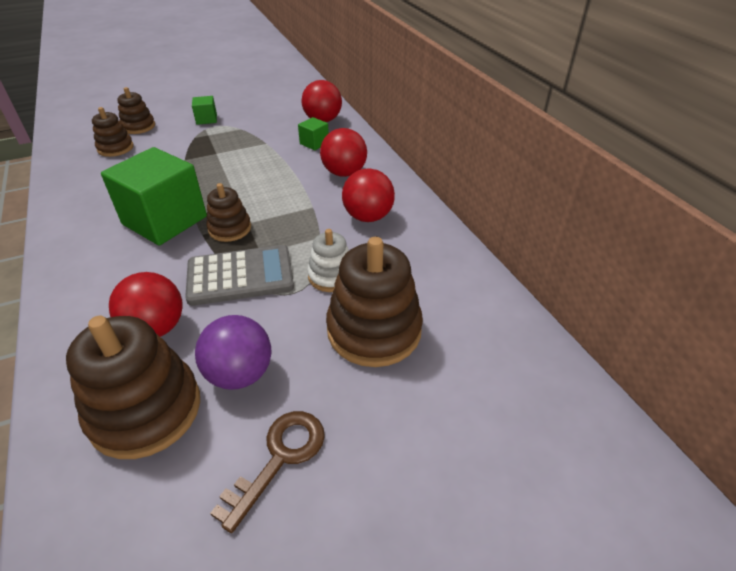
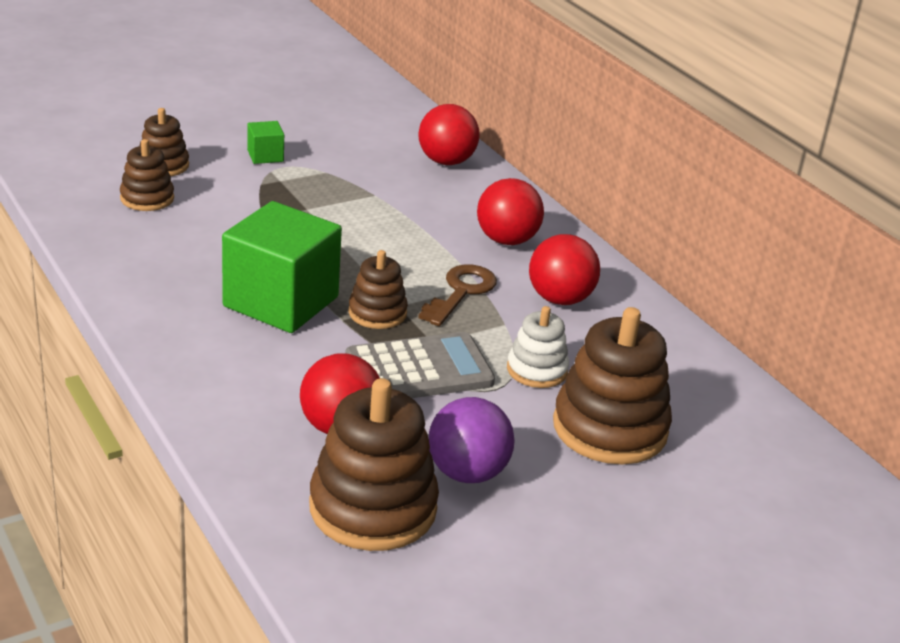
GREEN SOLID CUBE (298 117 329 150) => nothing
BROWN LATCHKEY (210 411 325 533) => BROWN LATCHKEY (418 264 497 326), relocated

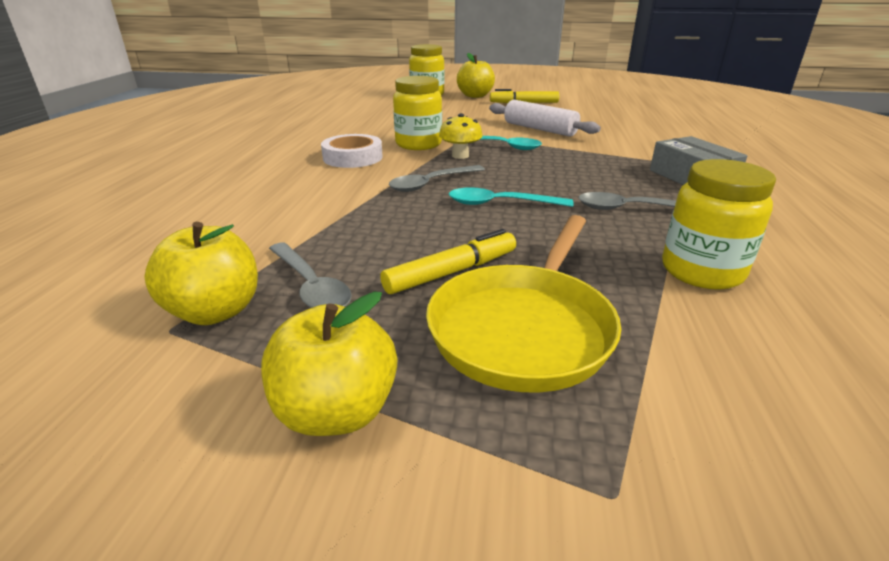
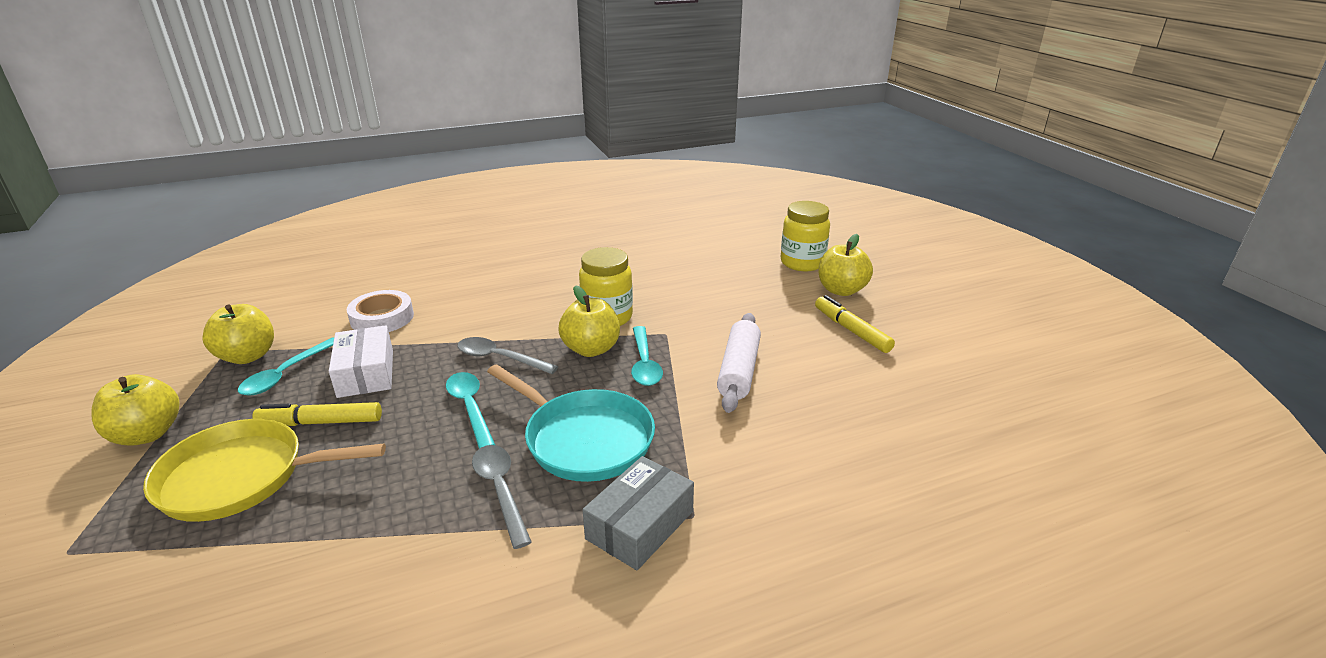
YELLOW JAM JAR (662 159 776 290) => nothing
nothing => WHITE BOX (329 325 393 398)
nothing => AQUA SKILLET (487 364 655 482)
WHITE ROLL OF TAPE (321 134 383 168) => WHITE ROLL OF TAPE (347 290 414 332), relocated
YELLOW FUNGUS (439 113 483 159) => YELLOW APPLE (558 285 620 357)
GREY SPOON (269 243 352 308) => AQUA SPOON (238 338 334 396)
YELLOW FELT PEN (380 229 516 294) => YELLOW FELT PEN (252 402 382 426), 150 degrees clockwise

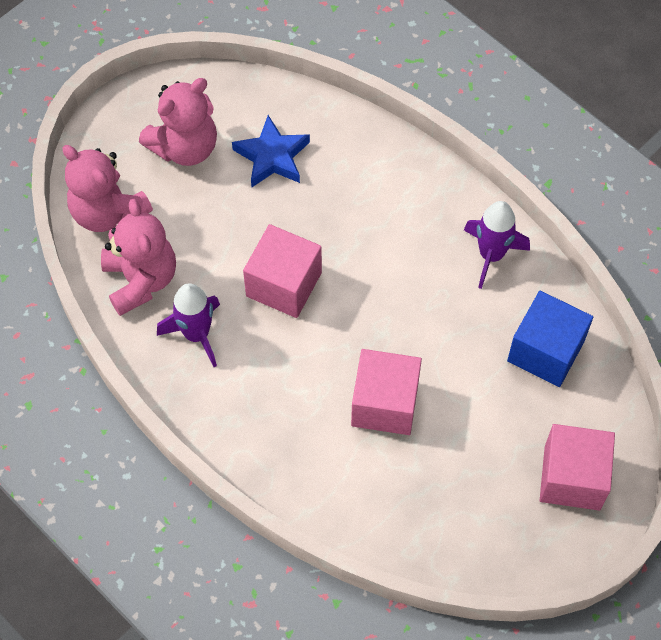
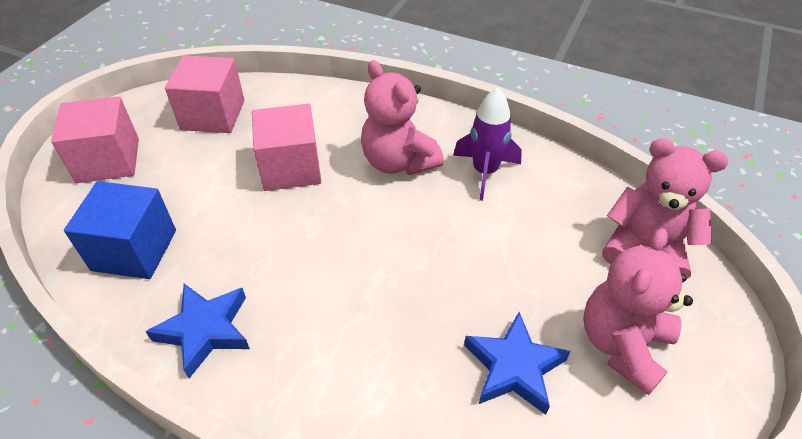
ROSY STUFFED BEAR (101 199 176 316) => ROSY STUFFED BEAR (361 60 444 175), relocated
ROSY SOLID CUBE (243 224 322 318) => ROSY SOLID CUBE (165 55 244 133), relocated
PURPLE SPACESHIP (464 201 530 289) => ROYAL BLUE FIVE-POINTED STAR (145 284 250 378)

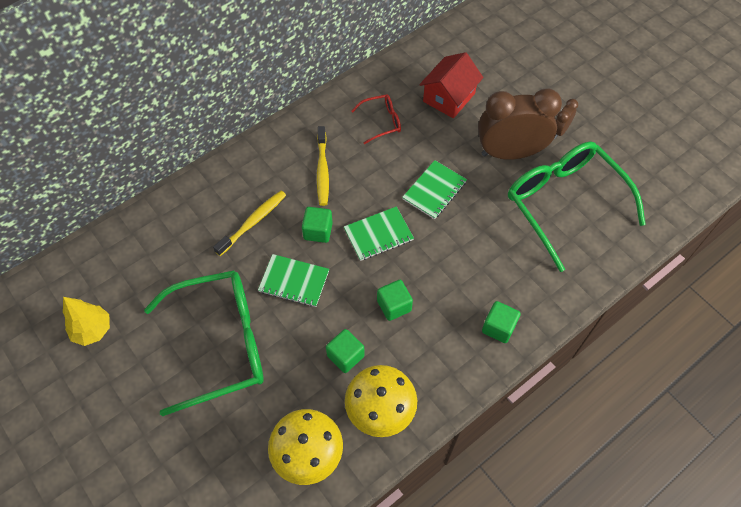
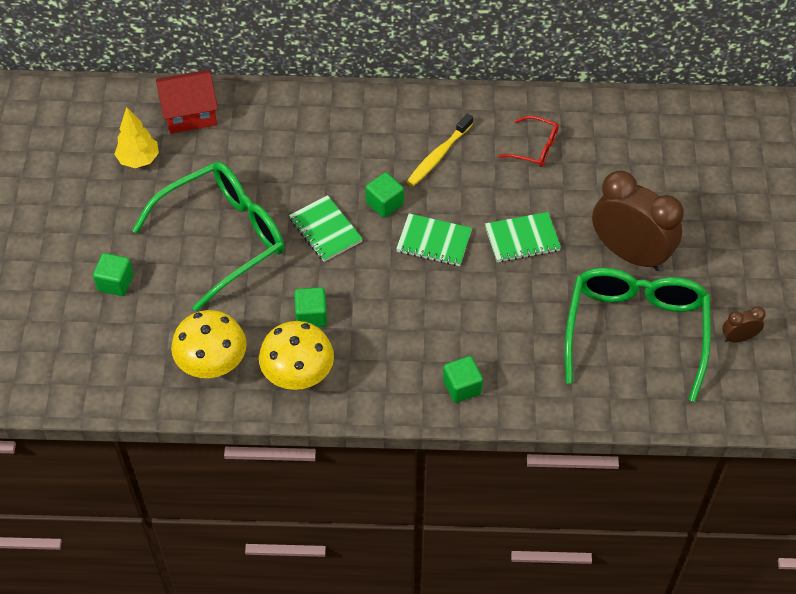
YELLOW TOOTHBRUSH (213 191 286 256) => nothing
GREEN SOLID CUBE (377 280 413 321) => GREEN SOLID CUBE (93 253 134 296), relocated
CRIMSON HOUSE (419 52 483 118) => CRIMSON HOUSE (156 70 218 134), relocated
BROWN BEDSIDE CLOCK (555 99 578 139) => BROWN BEDSIDE CLOCK (722 306 766 343), relocated
GREEN EYEGLASSES (144 271 264 416) => GREEN EYEGLASSES (132 162 284 312), 60 degrees counterclockwise

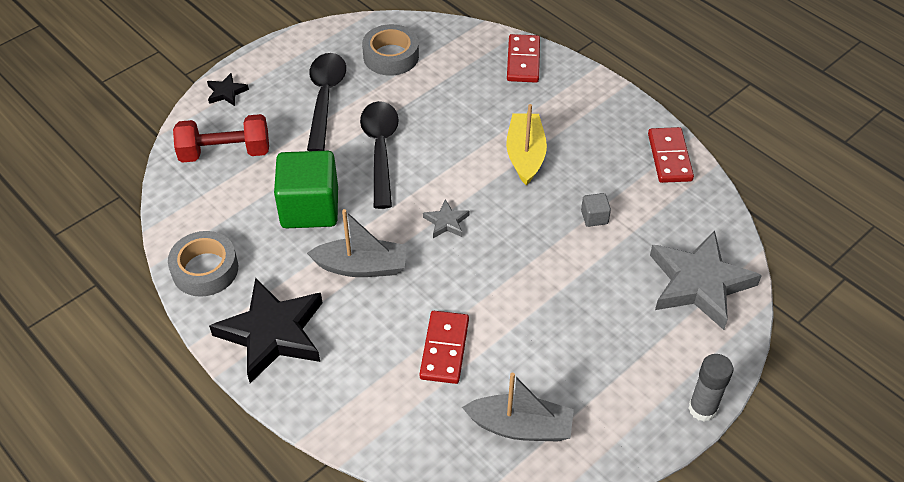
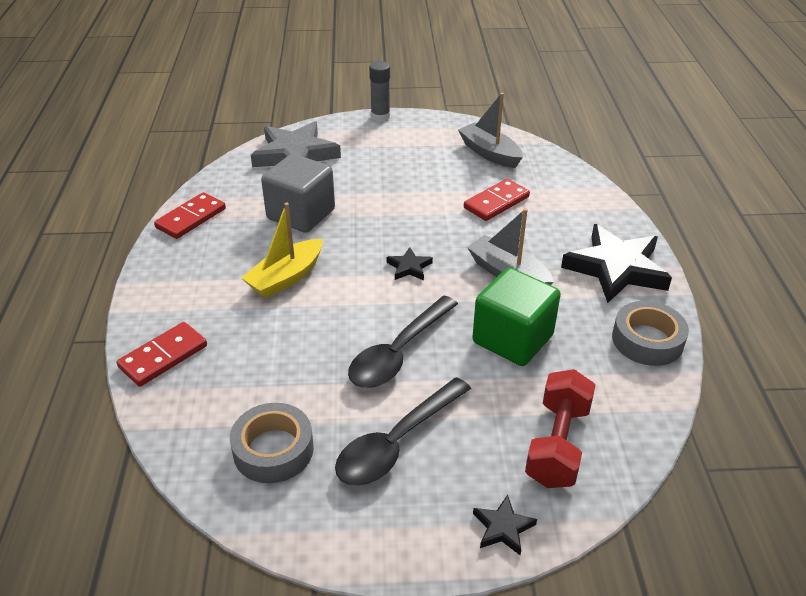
GREY FIVE-POINTED STAR (423 199 469 238) => EBONY FIVE-POINTED STAR (386 247 433 280)
CRIMSON DUMBBELL (173 114 269 163) => CRIMSON DUMBBELL (525 369 596 488), 75 degrees clockwise
GREY SOLID CUBE (581 193 611 227) => GREY SOLID CUBE (261 154 335 233), x2.40

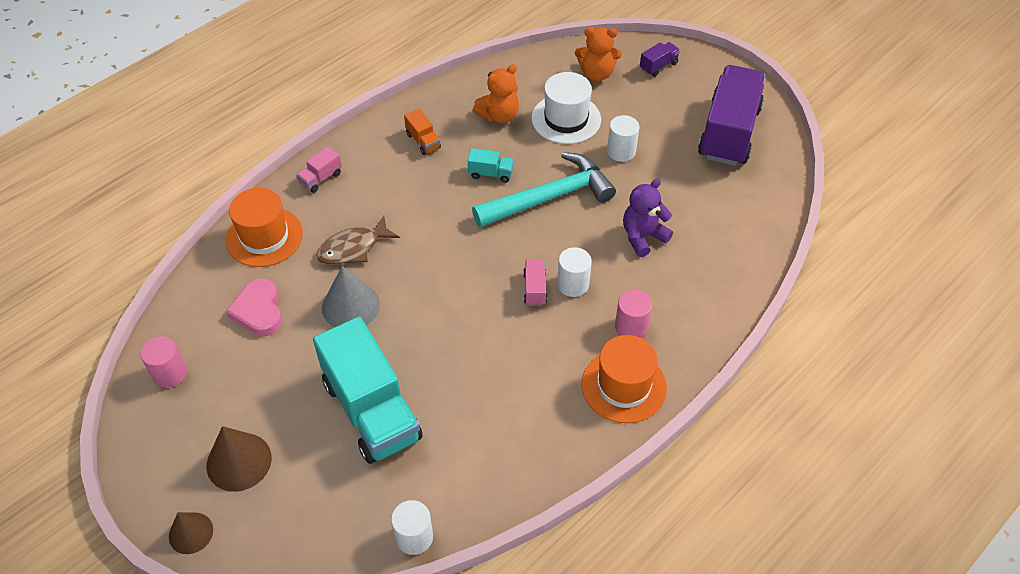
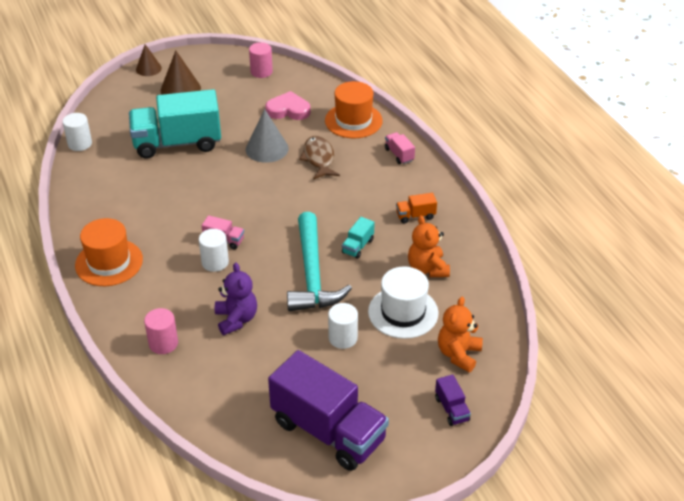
ROSY CYLINDER (615 290 652 338) => ROSY CYLINDER (144 308 178 354), relocated

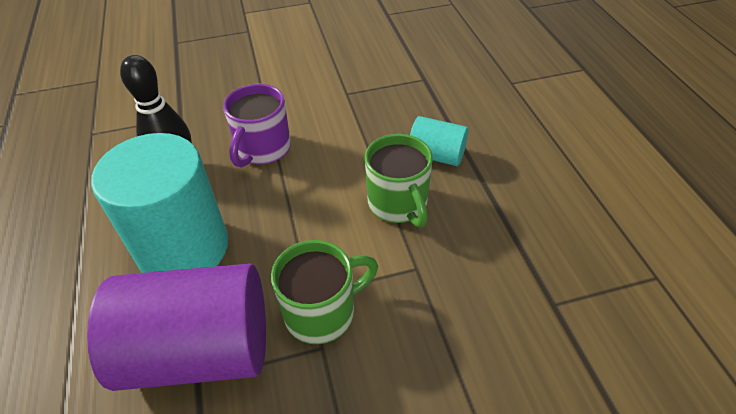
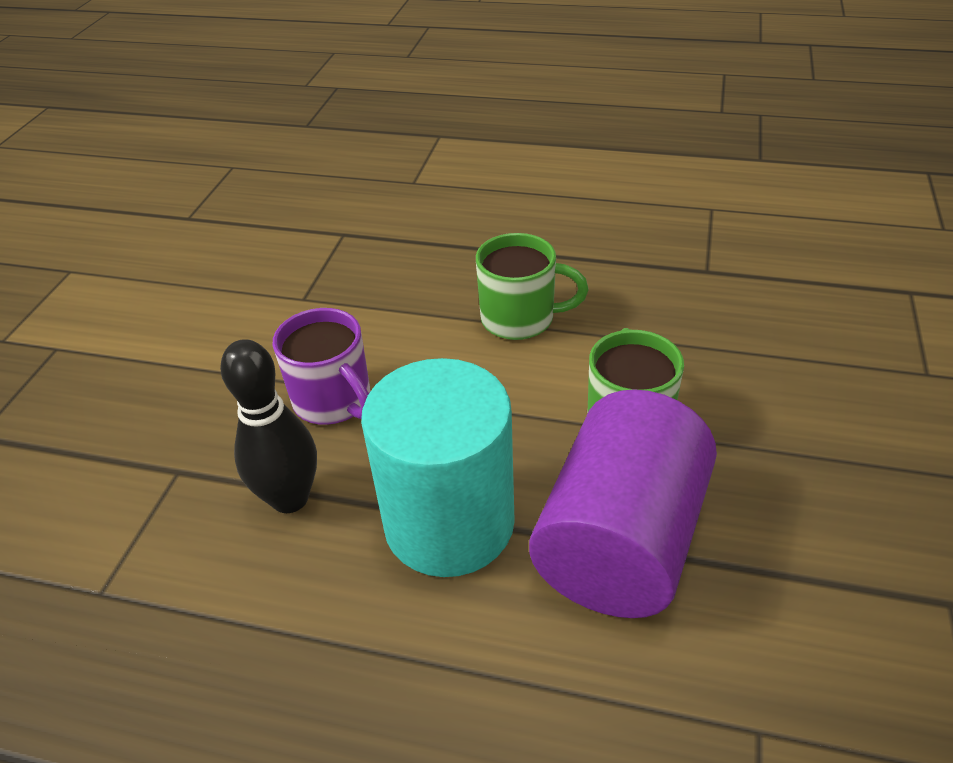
AQUA CYLINDER (410 116 468 166) => nothing

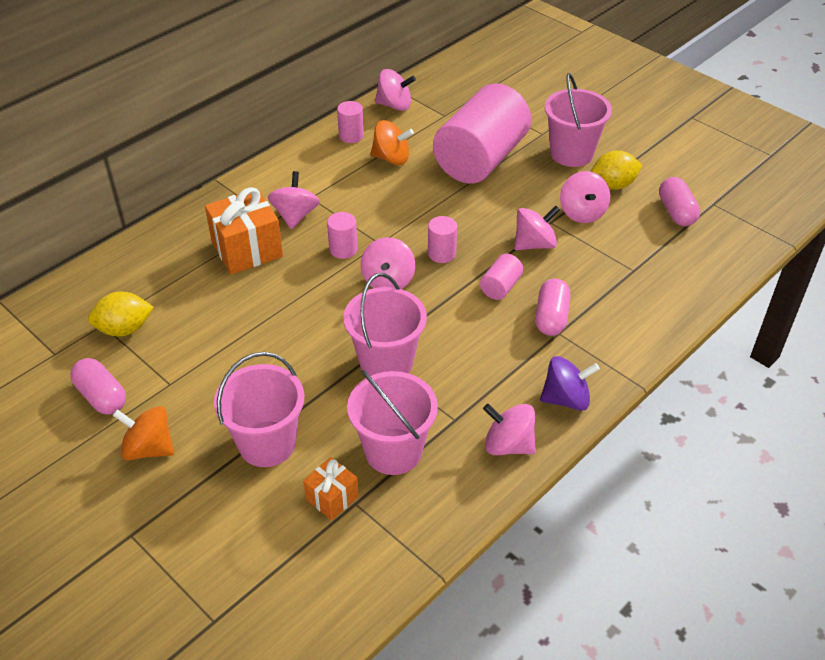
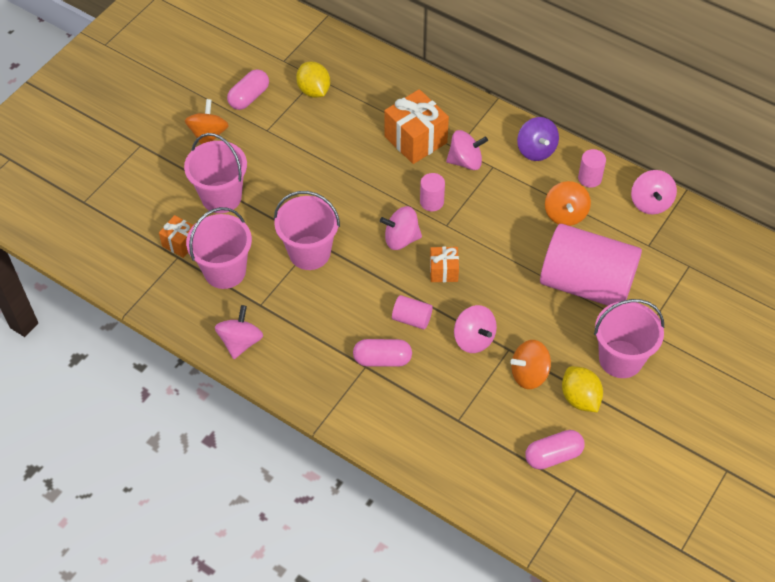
PURPLE SPINNING TOP (540 356 600 411) => PURPLE SPINNING TOP (517 117 559 161), relocated
ROSY CYLINDER (428 216 457 263) => BRIGHT ORANGE WRAPPED GIFT (430 247 459 282)
ROSY SPINNING TOP (560 171 610 223) => BRIGHT ORANGE SPINNING TOP (510 340 551 389)

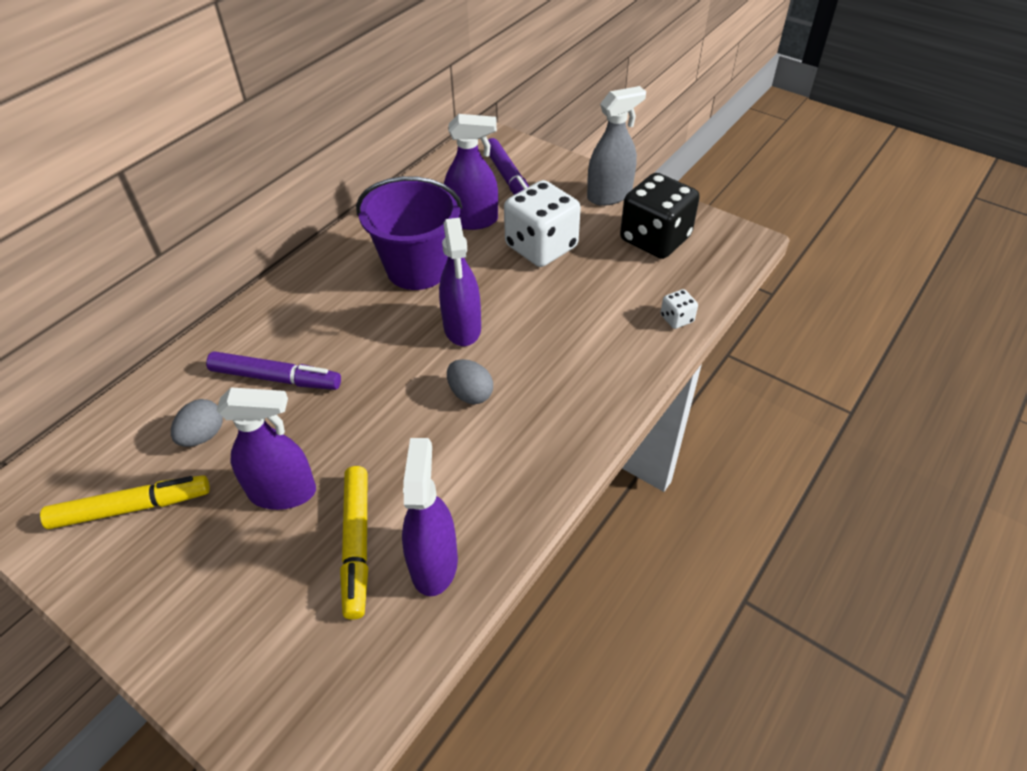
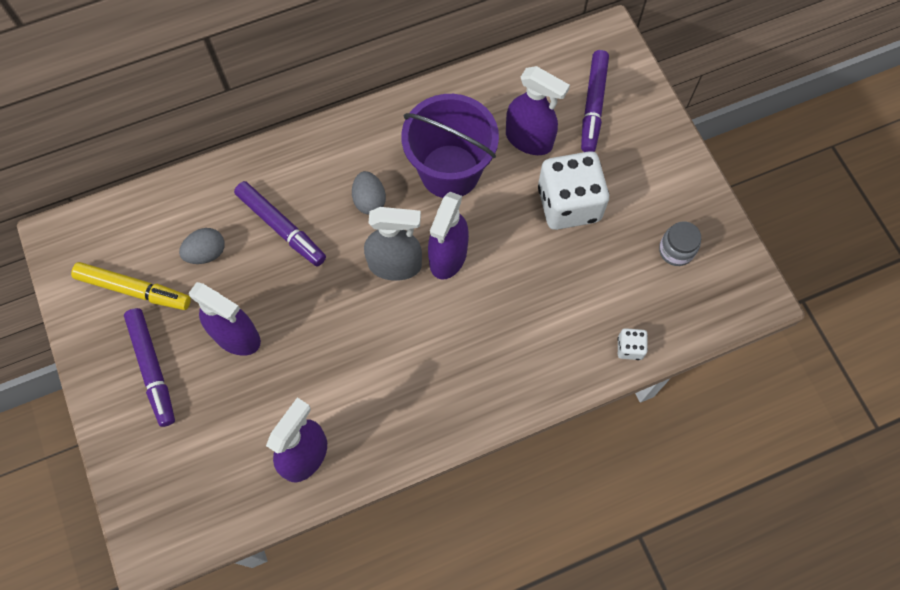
YELLOW FELT PEN (340 466 368 620) => nothing
nothing => PURPLE FELT PEN (124 308 175 427)
GREY EGG SHAPE (447 359 493 404) => GREY EGG SHAPE (352 171 386 214), relocated
GREY SPRAYER (587 86 646 206) => GREY SPRAYER (364 207 422 281), relocated
EBONY GAME DIE (620 173 700 259) => GREY JAM JAR (659 221 701 266)

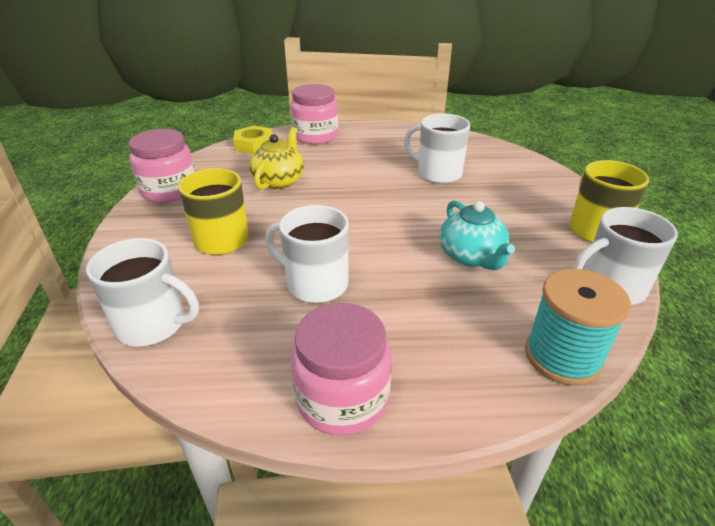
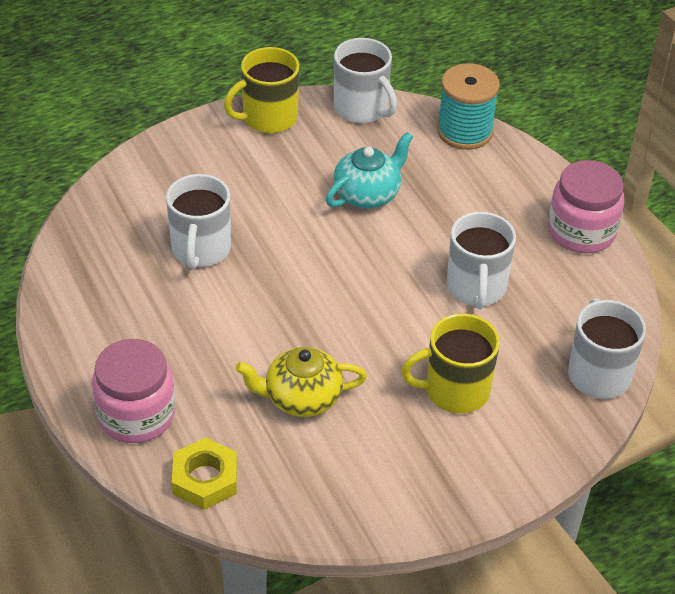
ROSY JAM JAR (129 129 195 203) => nothing

